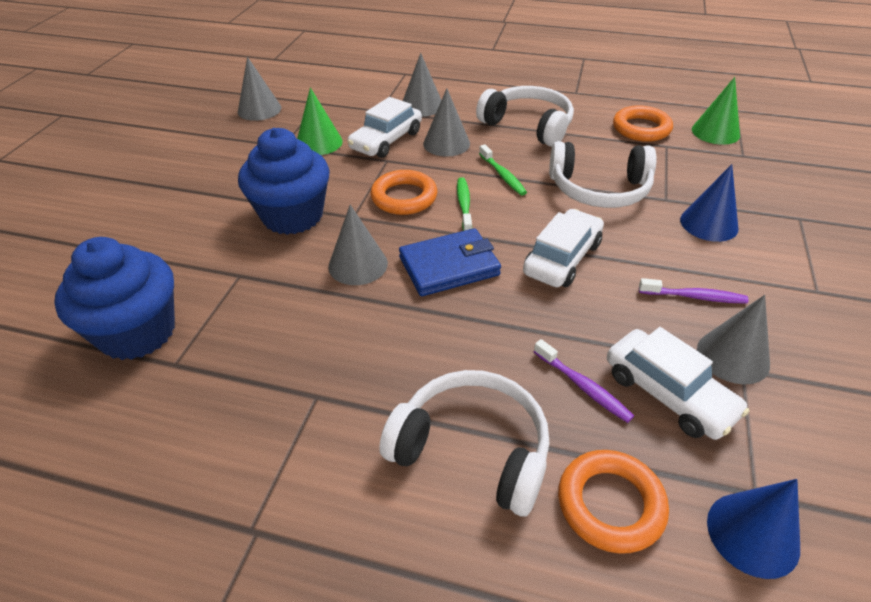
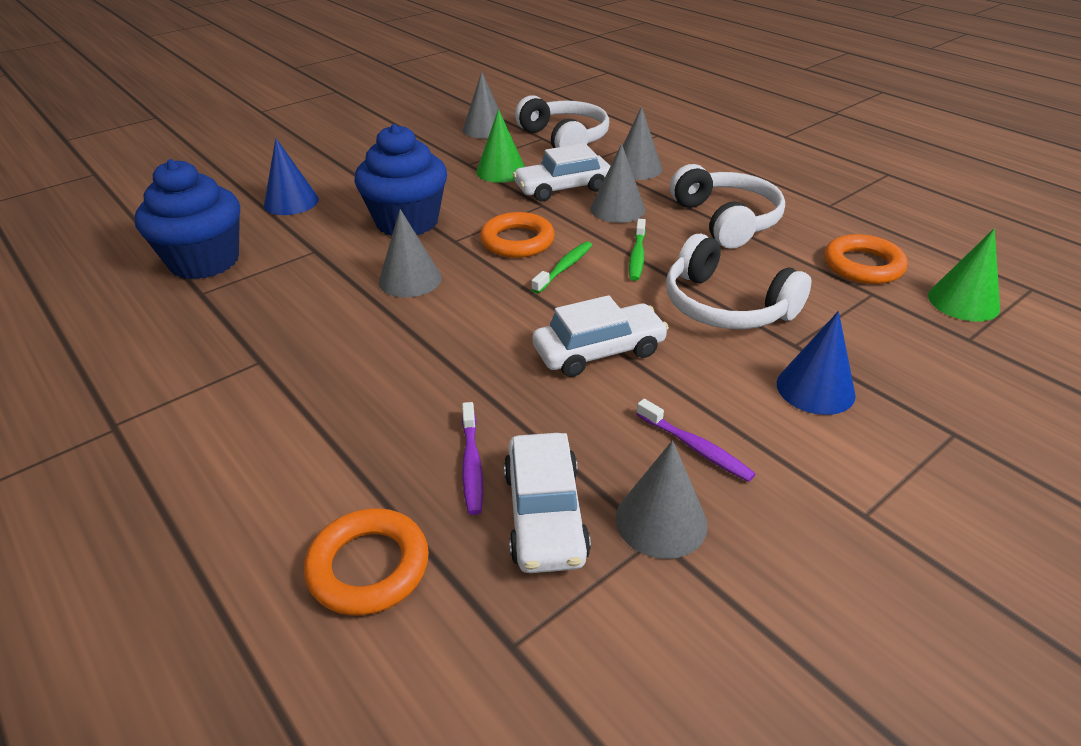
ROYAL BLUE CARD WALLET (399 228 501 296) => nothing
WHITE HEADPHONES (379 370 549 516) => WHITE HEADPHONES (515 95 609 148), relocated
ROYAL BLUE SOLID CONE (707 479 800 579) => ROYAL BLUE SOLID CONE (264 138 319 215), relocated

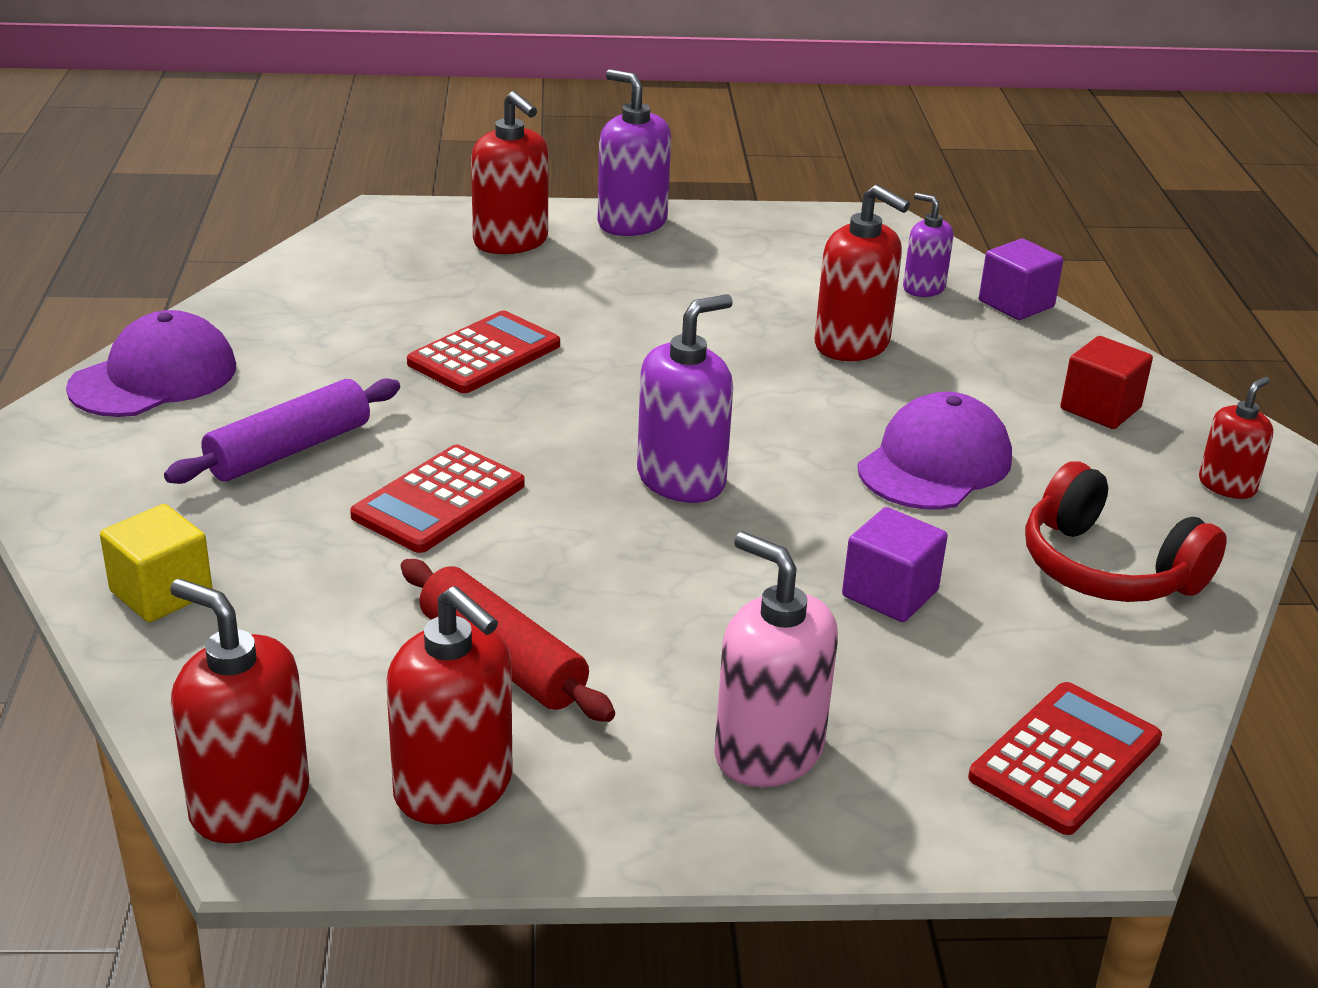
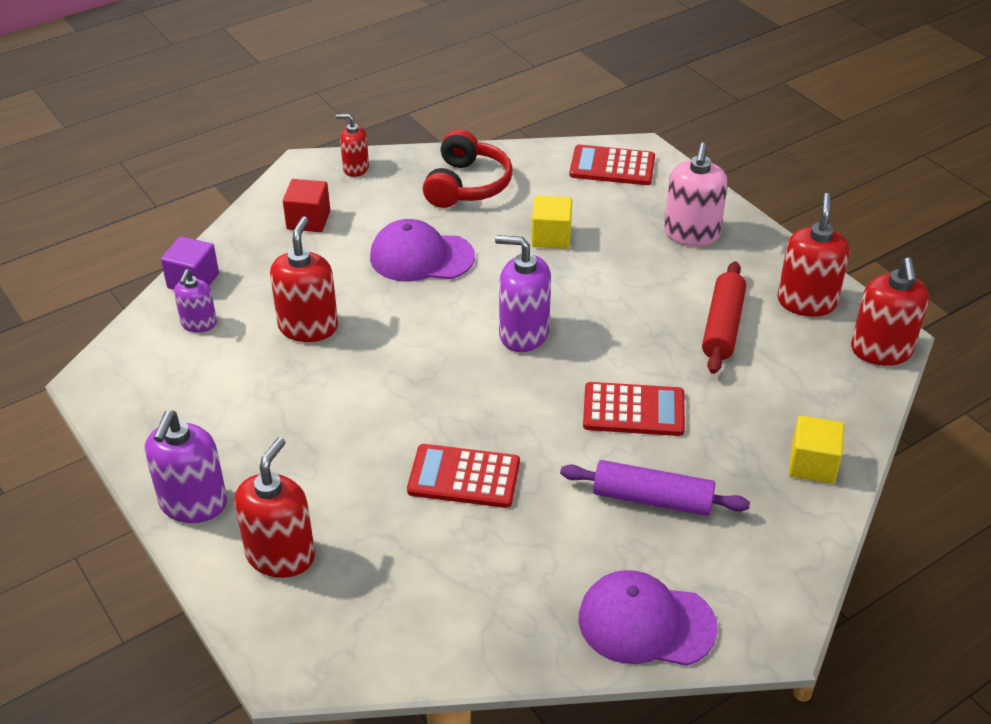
PURPLE SOLID CUBE (842 507 948 622) => YELLOW SOLID CUBE (531 195 572 249)

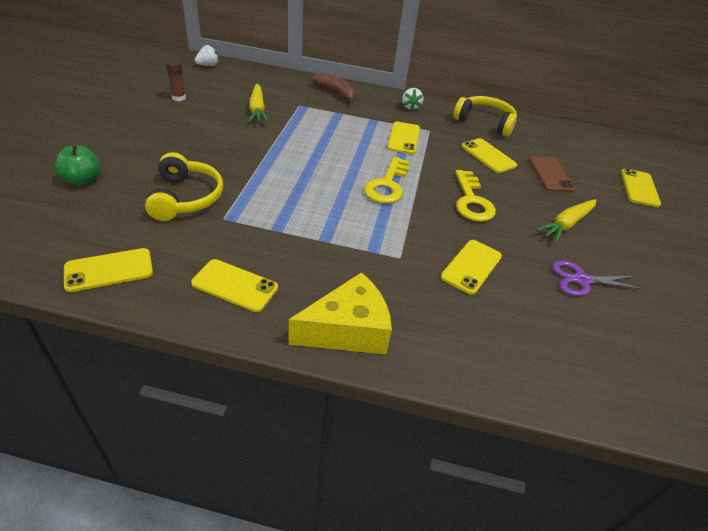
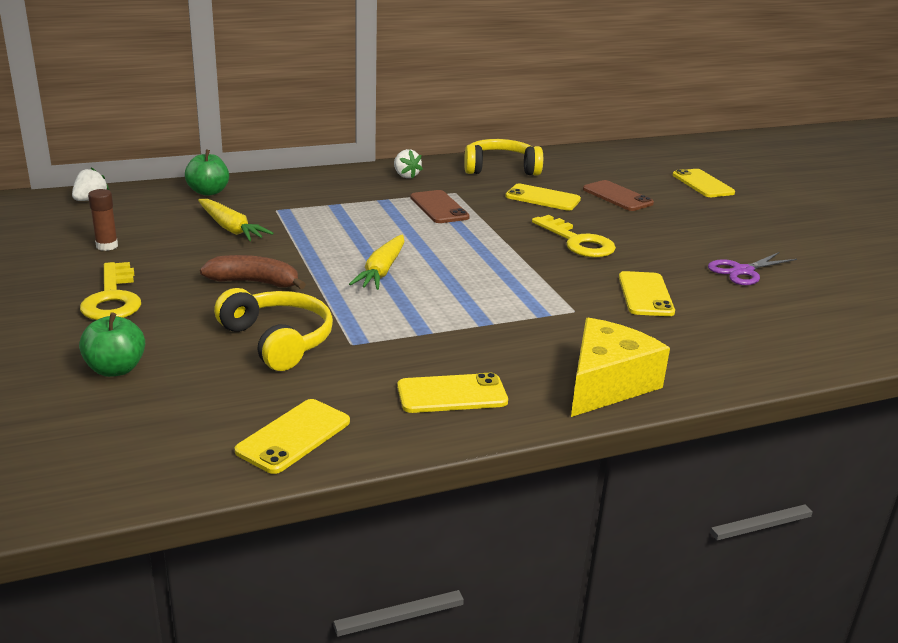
nothing => GREEN APPLE (185 149 229 196)
BROWN BANANA FRUIT (311 73 356 103) => BROWN BANANA FRUIT (200 255 306 289), relocated
YELLOW LATCHKEY (364 157 410 204) => YELLOW LATCHKEY (80 262 141 320), relocated
YELLOW TOY CARROT (537 199 597 242) => YELLOW TOY CARROT (349 234 405 290), relocated
YELLOW MOBILE PHONE (387 121 420 154) => BROWN MOBILE PHONE (410 190 470 223)

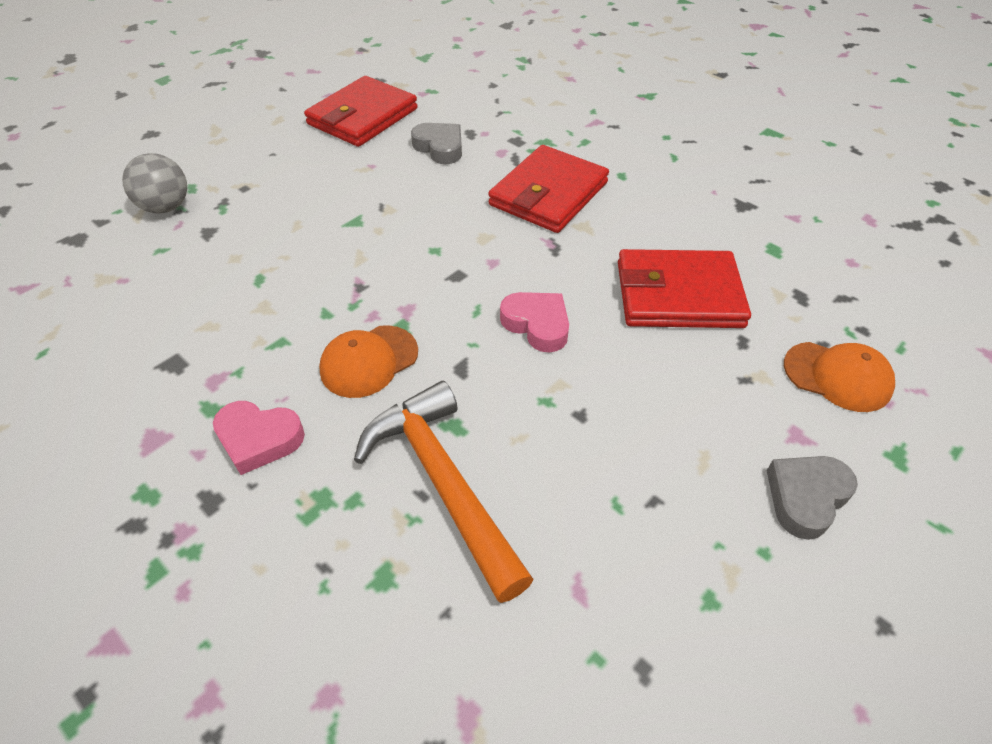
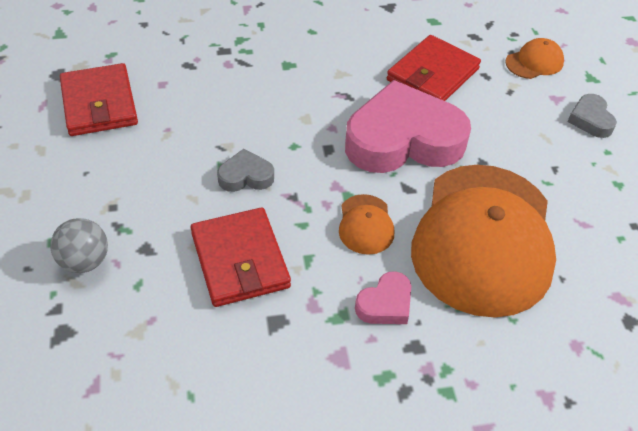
GREY HEART SHAPE (411 123 462 164) => GREY HEART SHAPE (217 149 274 192), relocated
CRIMSON CARD WALLET (488 145 609 233) => CRIMSON CARD WALLET (191 207 291 307), relocated
BRIGHT ORANGE CLAW HAMMER (354 381 534 603) => BRIGHT ORANGE PEAKED CAP (411 165 556 318)
ROSY HEART SHAPE (500 292 569 353) => ROSY HEART SHAPE (345 80 471 173), x2.30

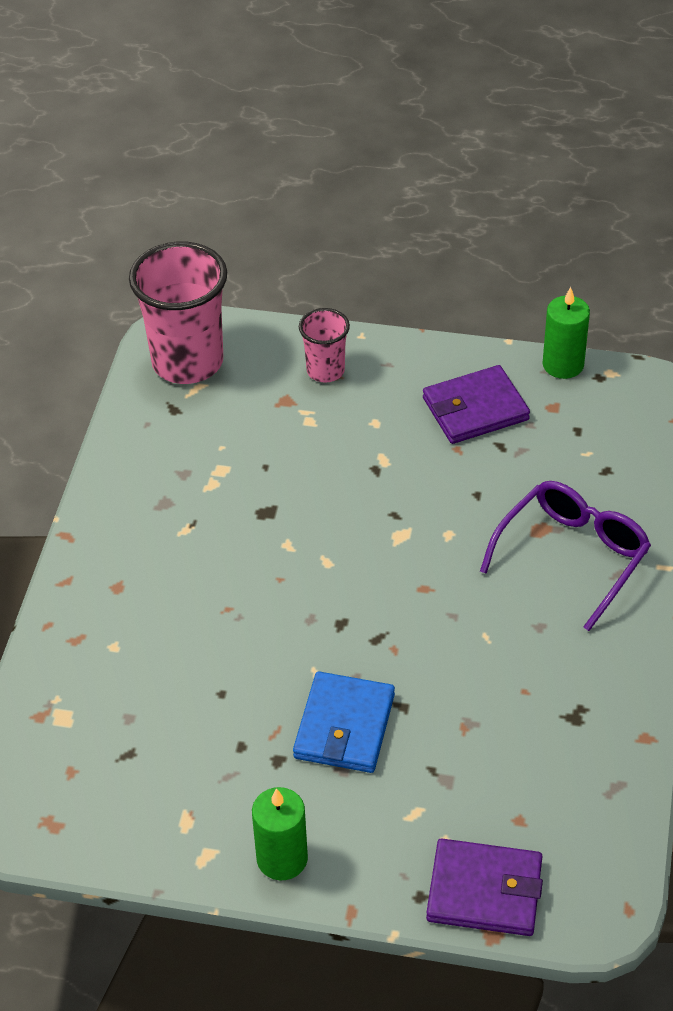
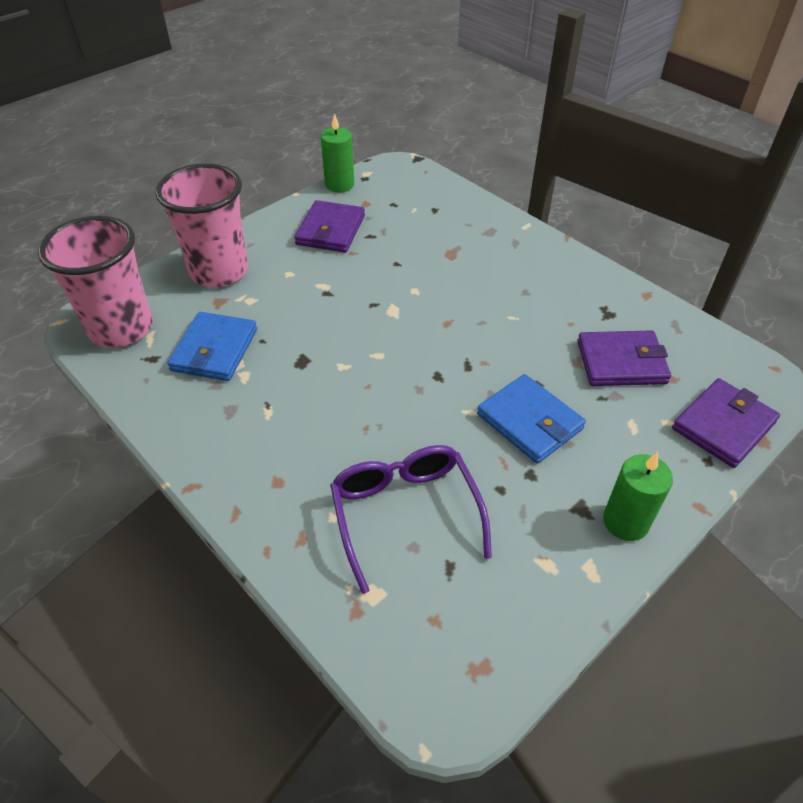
nothing => ROYAL BLUE CARD WALLET (167 312 257 381)
nothing => PURPLE CARD WALLET (577 330 671 386)
PURPLE EYEGLASSES (480 481 651 631) => PURPLE EYEGLASSES (330 445 492 594), relocated
ROSY CUP (299 308 350 382) => ROSY CUP (155 163 248 288), x1.90

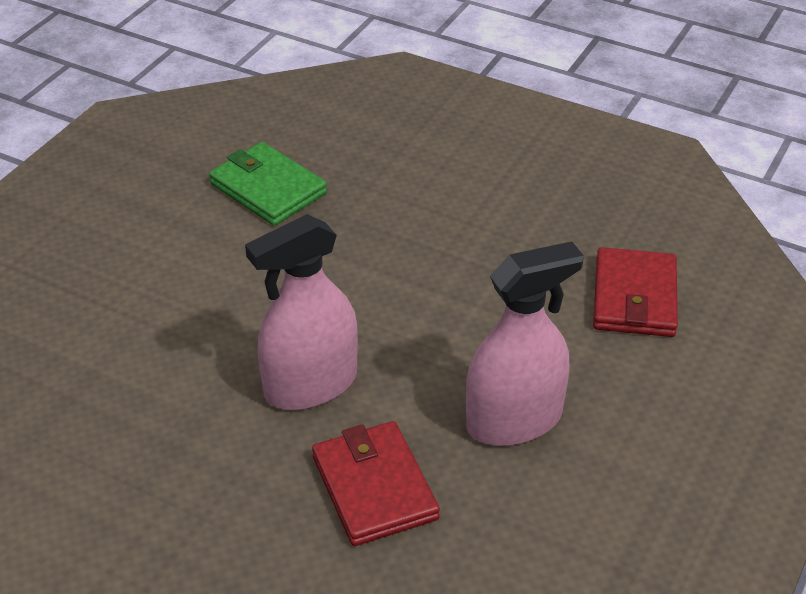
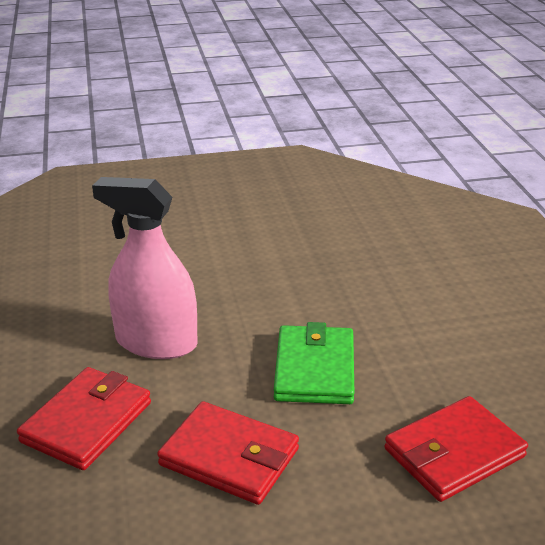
GREEN CARD WALLET (209 142 327 226) => GREEN CARD WALLET (274 322 354 404), relocated
ROSY SPRAYER (466 241 584 446) => CRIMSON CARD WALLET (157 401 299 505)

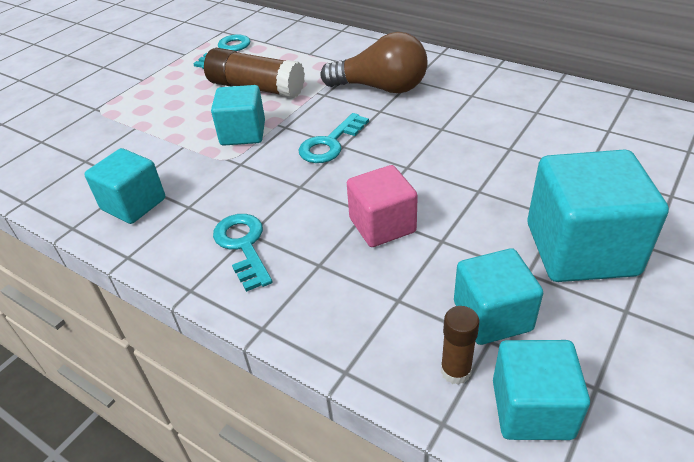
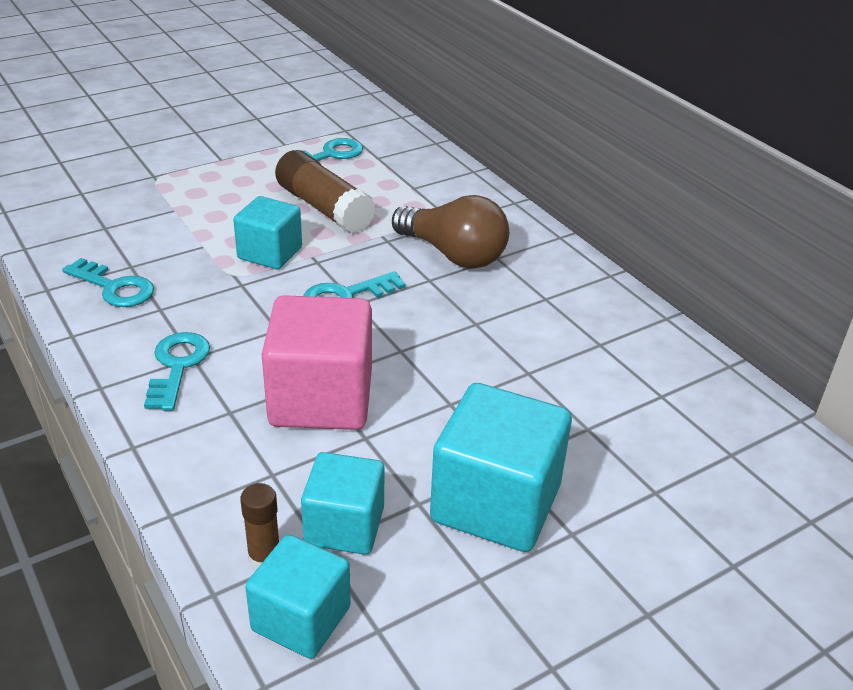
AQUA SOLID CUBE (84 148 165 224) => AQUA LATCHKEY (62 258 154 307)
ROSY SOLID CUBE (347 165 418 247) => ROSY SOLID CUBE (262 295 372 430), x1.60

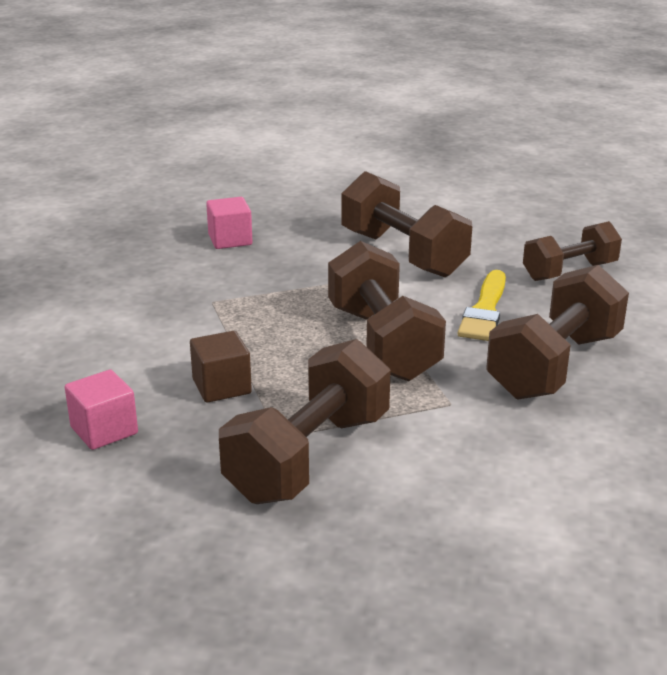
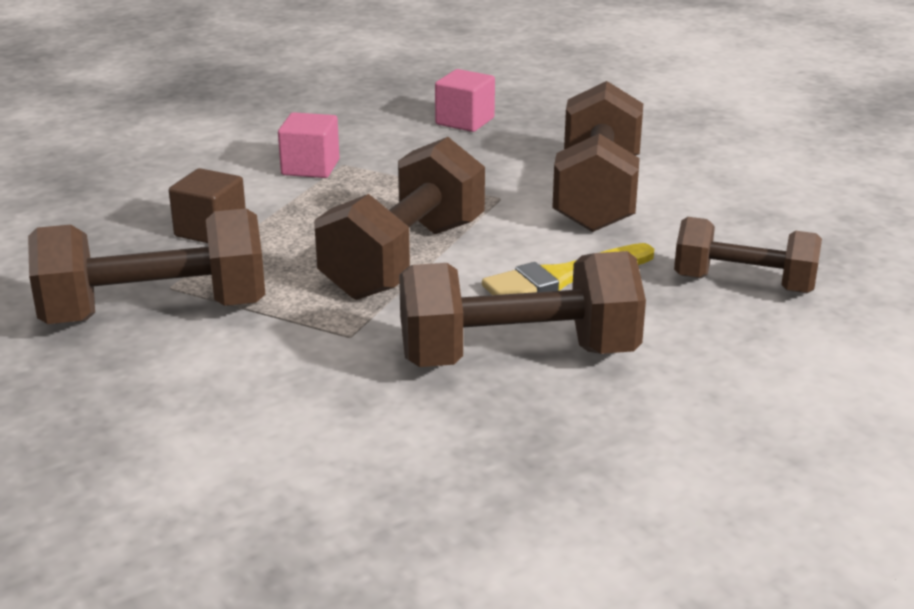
ROSY SOLID CUBE (65 370 138 450) => ROSY SOLID CUBE (278 112 340 178), relocated

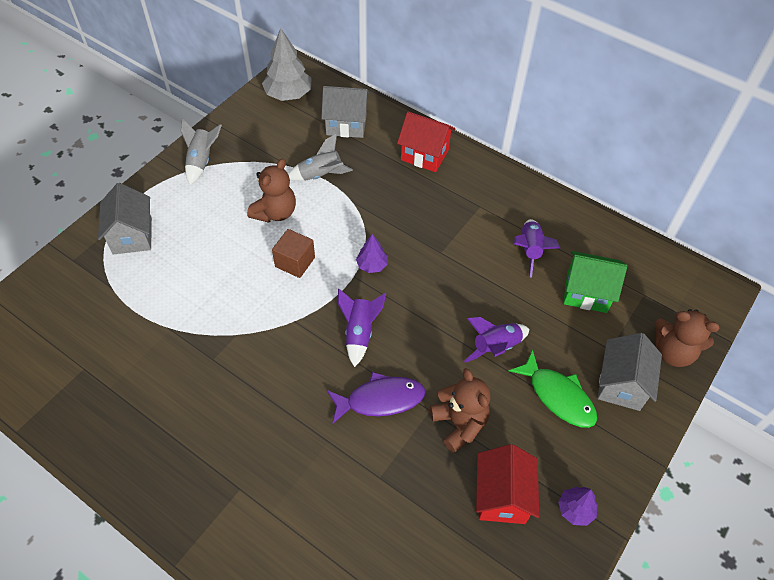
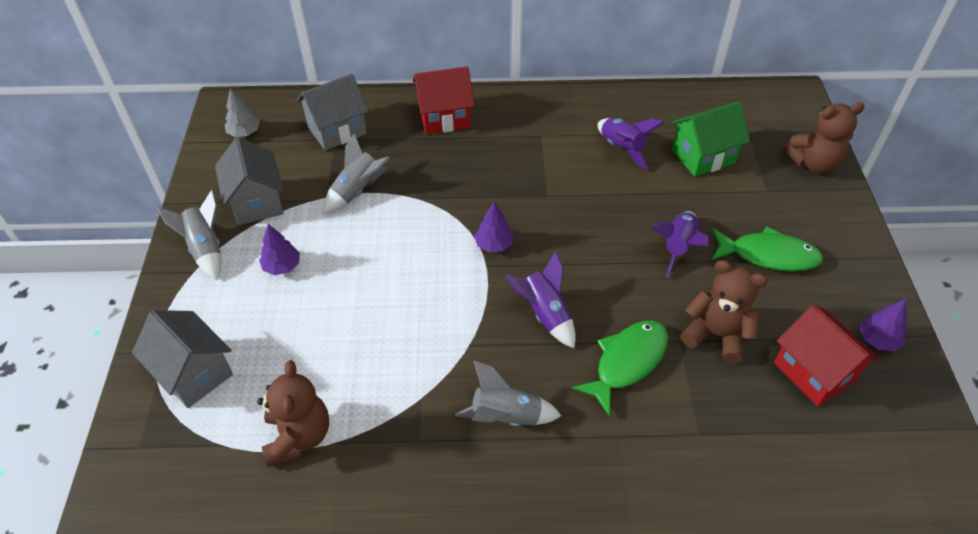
BROWN SOLID CUBE (272 229 315 278) => nothing
nothing => PURPLE FIR TREE (259 224 300 275)
nothing => GREY SPACESHIP (455 360 561 426)
BROWN STUFFED BEAR (247 158 296 223) => BROWN STUFFED BEAR (257 360 329 467), relocated
GREY HOUSE (597 333 662 411) => GREY HOUSE (215 137 284 225), relocated
PURPLE FISH (327 372 425 425) => GREEN FISH (572 320 668 415)
GREY FIR TREE (262 28 312 101) => GREY FIR TREE (225 89 260 137), x0.55

